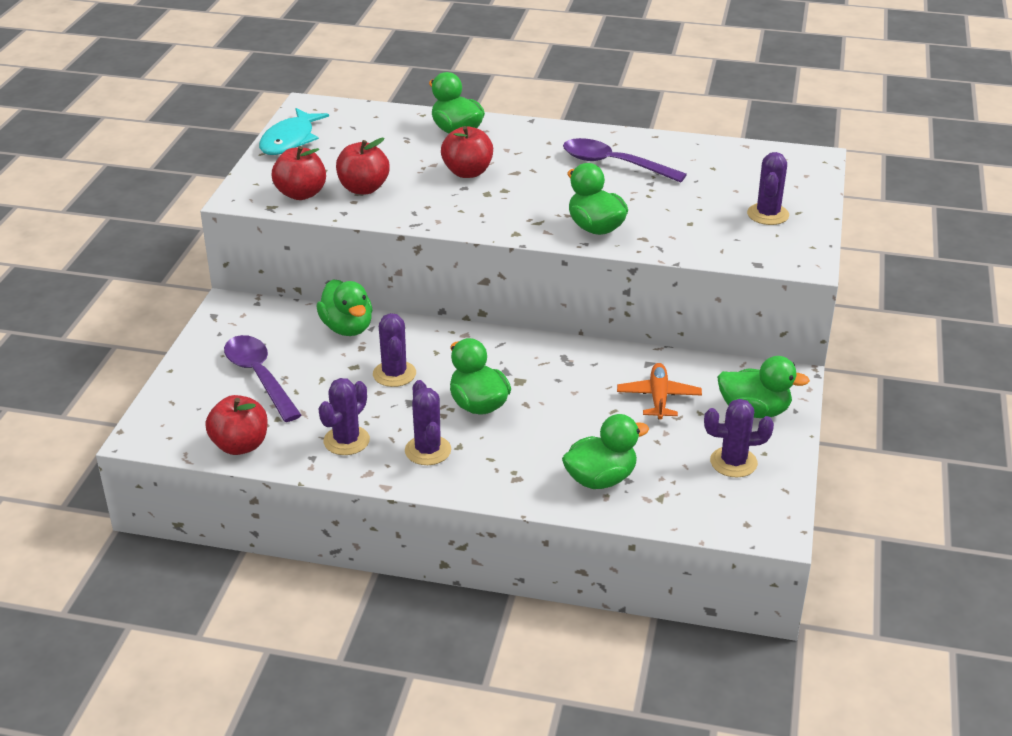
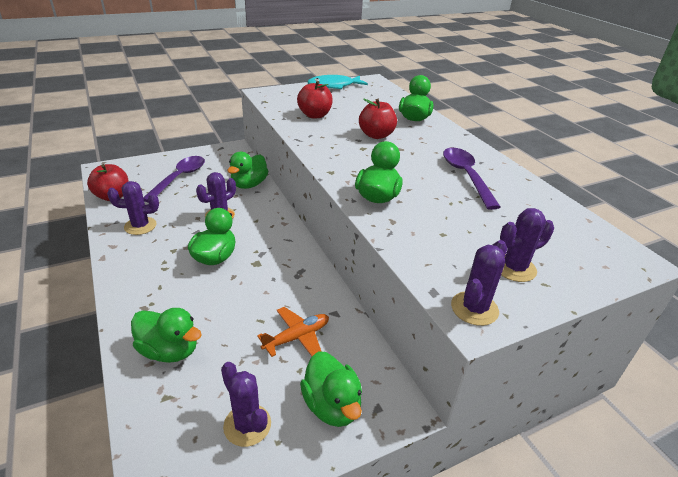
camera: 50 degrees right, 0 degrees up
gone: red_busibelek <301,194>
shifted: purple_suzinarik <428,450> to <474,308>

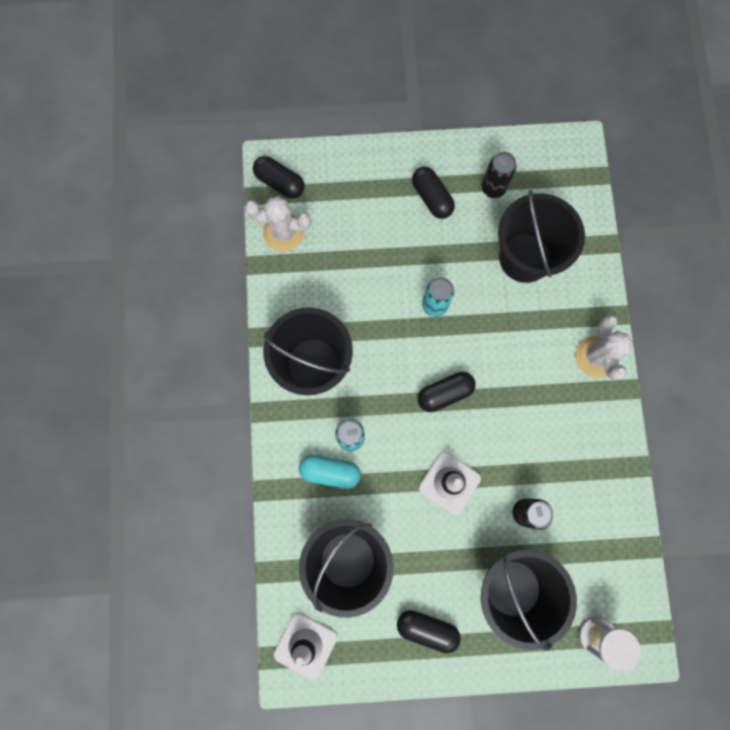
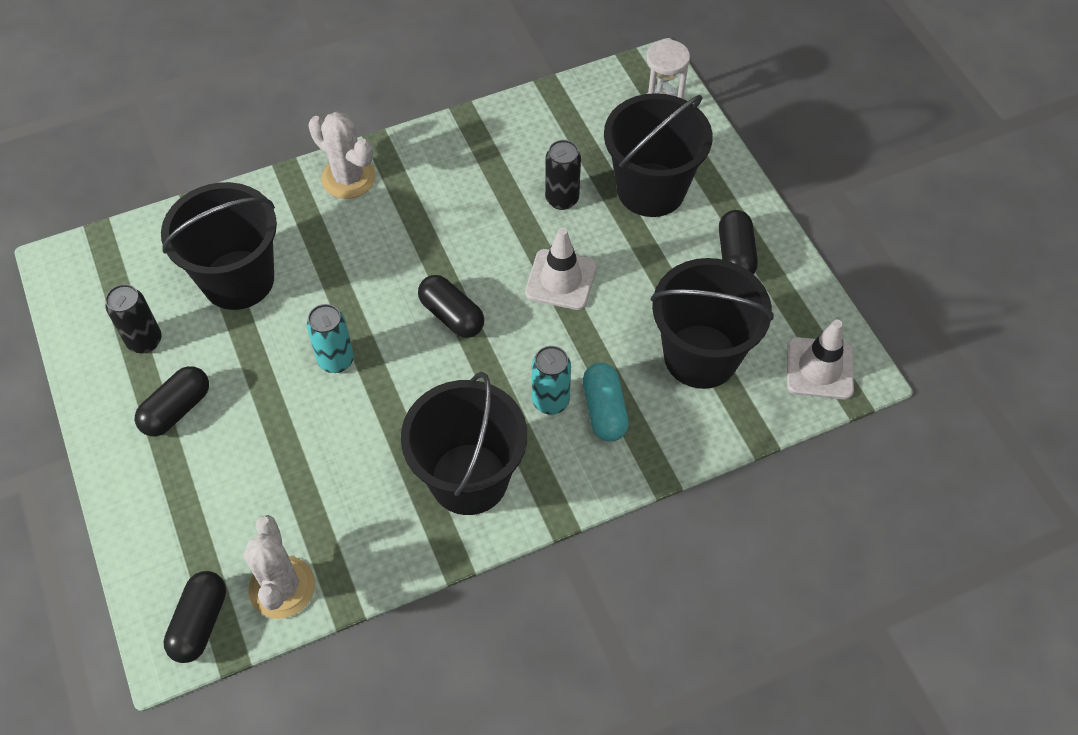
camera: 110 degrees left, 20 degrees down
rotated: white_suzinarik <596,357> = <348,178> 60 degrees clockwise

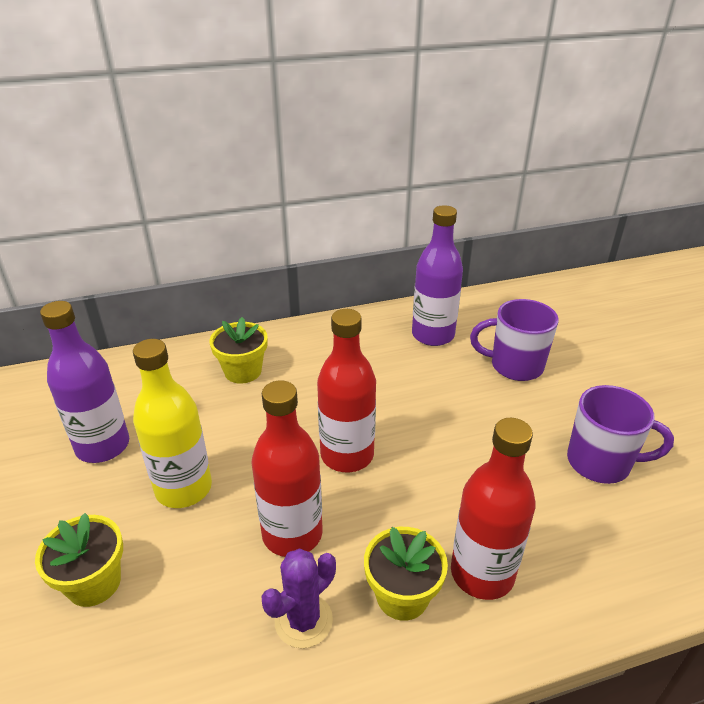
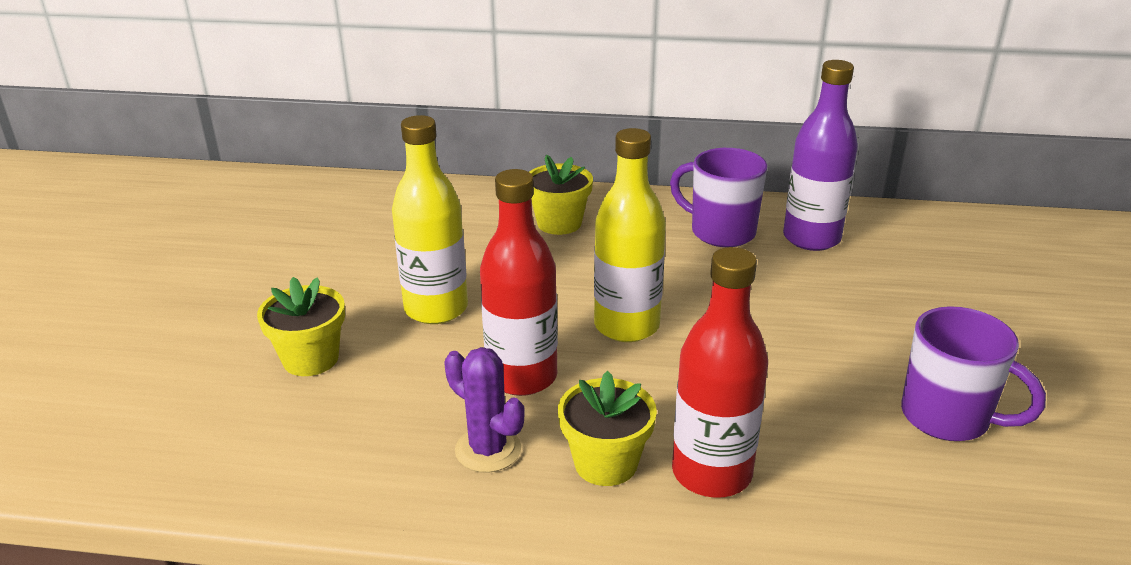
camera: 25 degrees right, 5 degrees down
gone: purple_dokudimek <103,446>
shifted: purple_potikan <515,366> to <721,232>
repainted: red_dokudimek <347,455> to yellow_dokudimek <626,326>
rotated: purple_suzinarik <303,620> = <488,450> 60 degrees clockwise

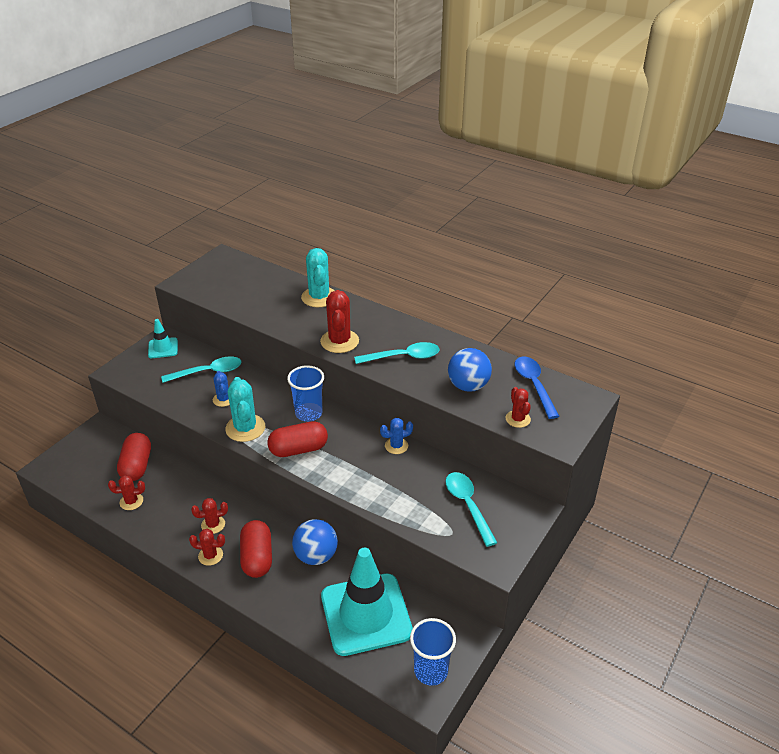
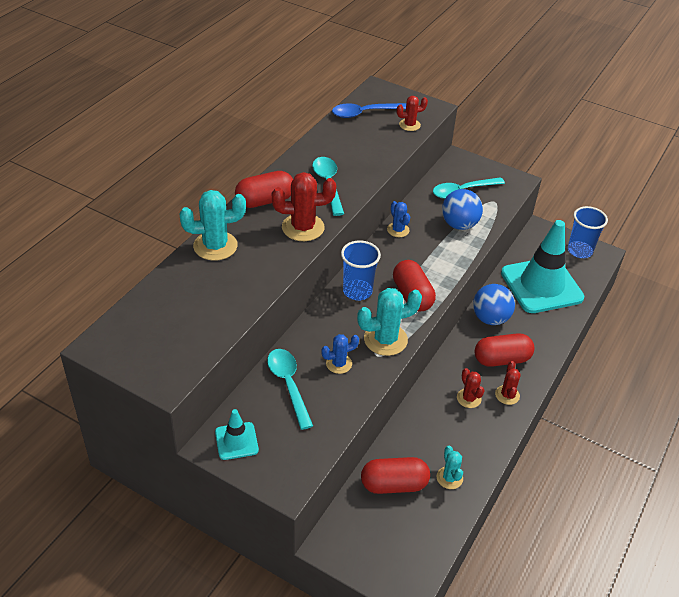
camera: 95 degrees left, 5 degrees up
new: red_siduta <265,201>
shifted: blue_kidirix <468,386> to <459,225>
repainted: red_suzinarik <131,501> to turquoise_suzinarik <449,478>

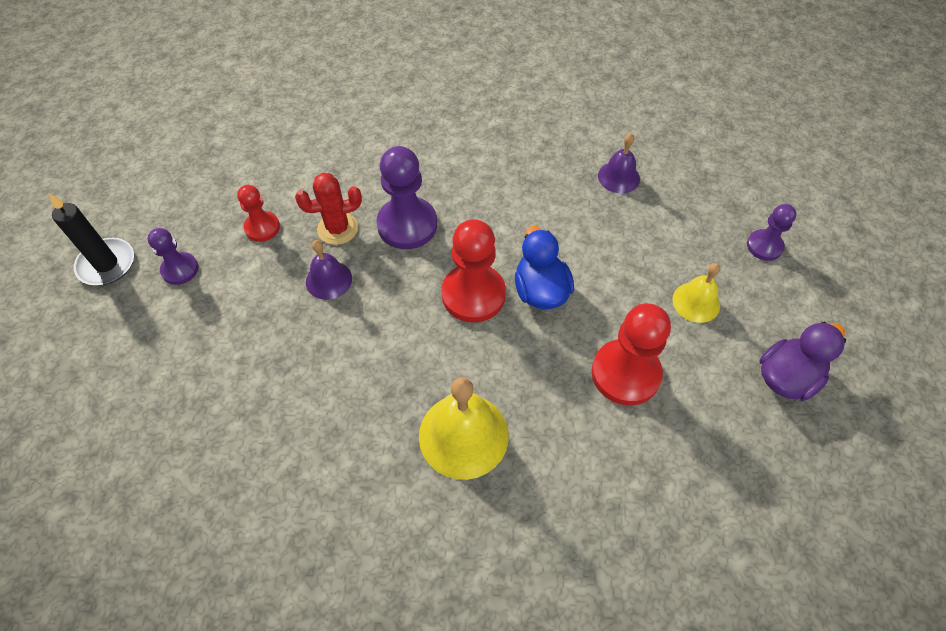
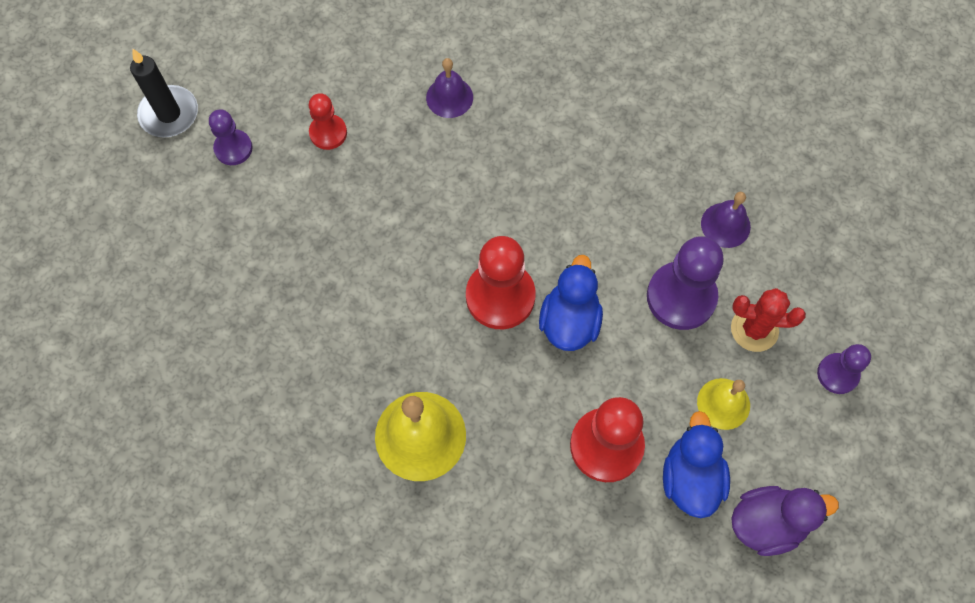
camera: 25 degrees right, 10 degrees up
new: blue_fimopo <690,478>
shifted: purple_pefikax <329,280> to <449,97>; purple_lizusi <407,225> to <681,297>; red_suzinarik <337,229> to <754,329>

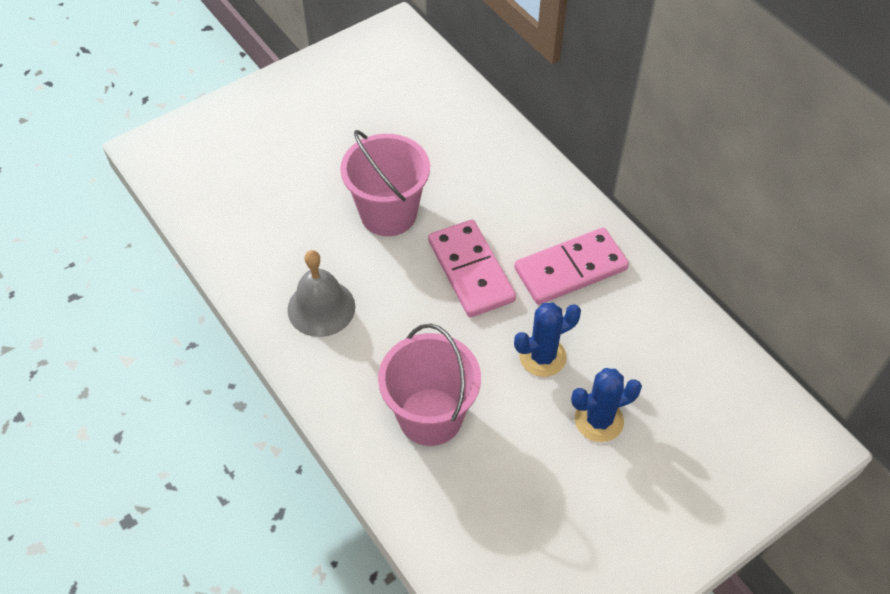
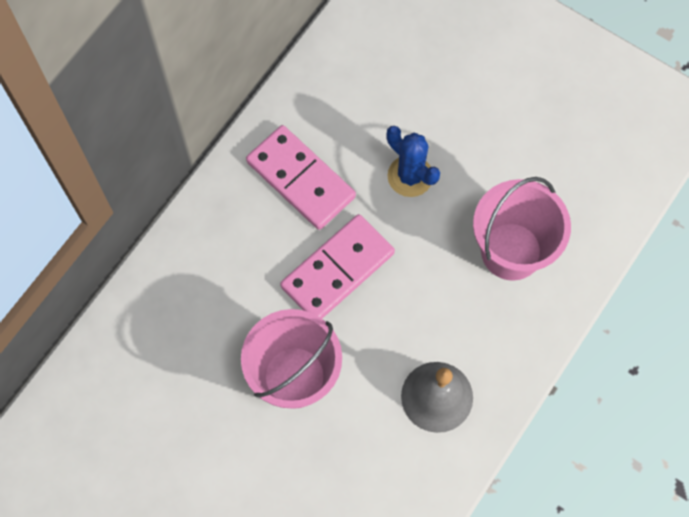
camera: 110 degrees left, 15 degrees up
gone: blue_suzinarik <599,420>

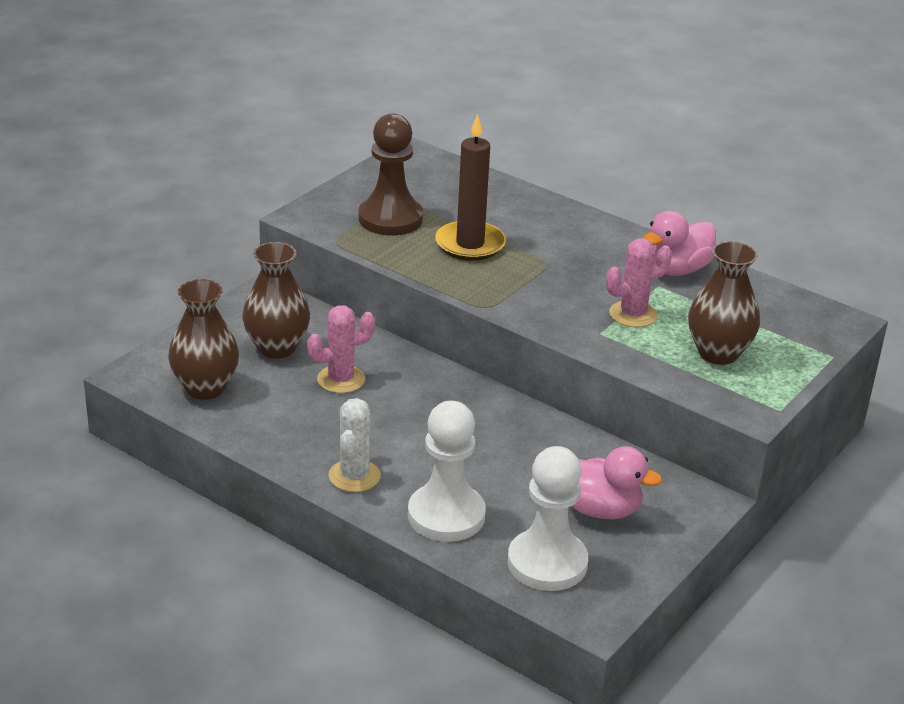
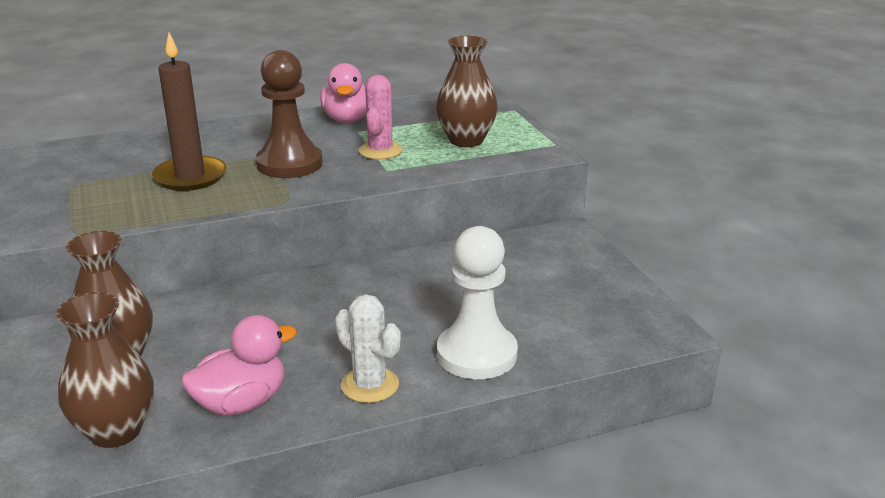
camera: 55 degrees left, 5 degrees down
gone: pink_suzinarik <341,379>; white_lizusi <547,563>
shifted: pink_fimopo <599,509> to <241,403>; brown_lizusi <390,219> to <289,164>

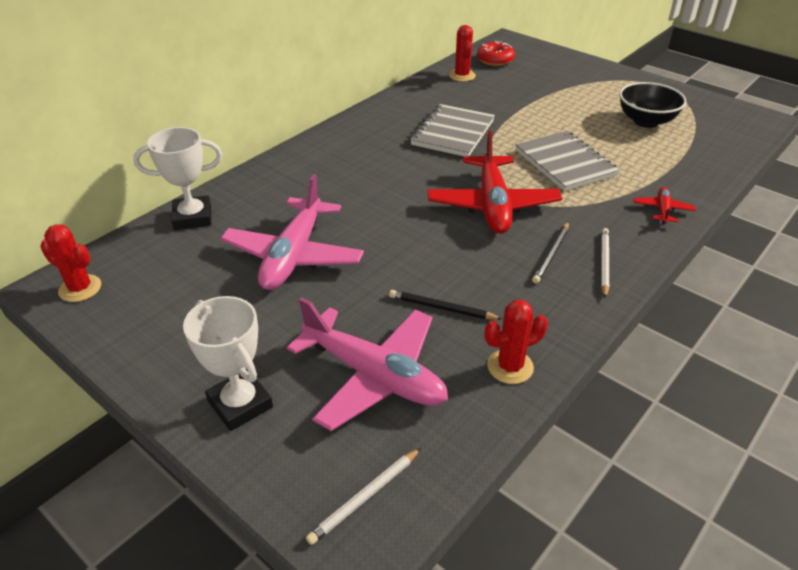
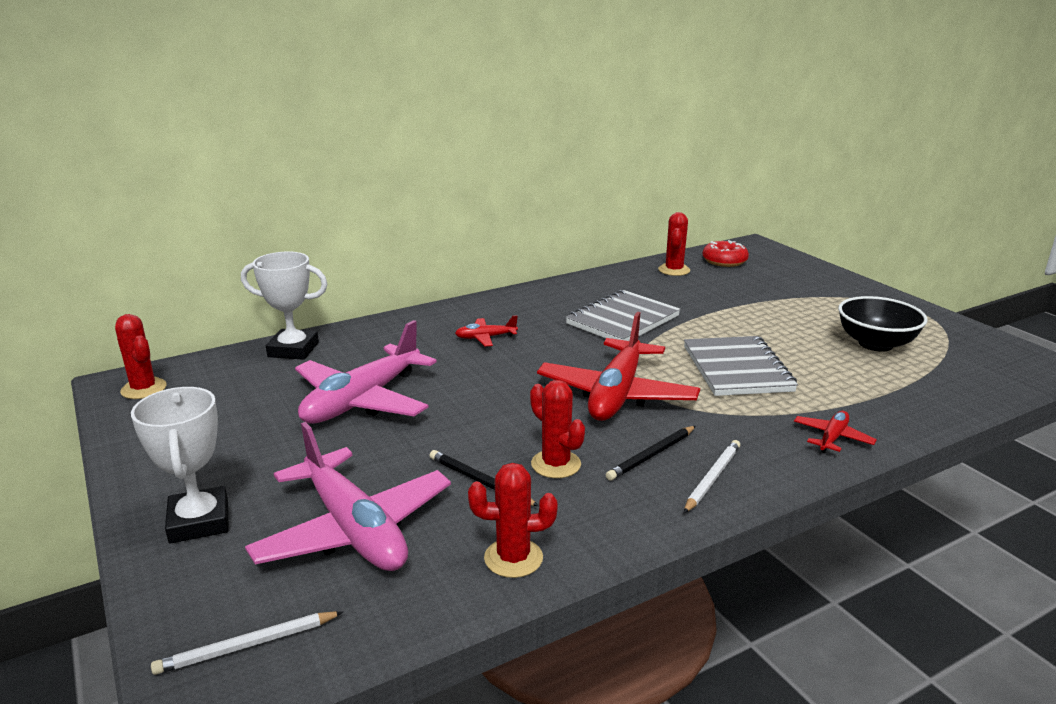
camera: 20 degrees right, 15 degrees down
new: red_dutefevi <485,338>; red_suzinarik <556,464>

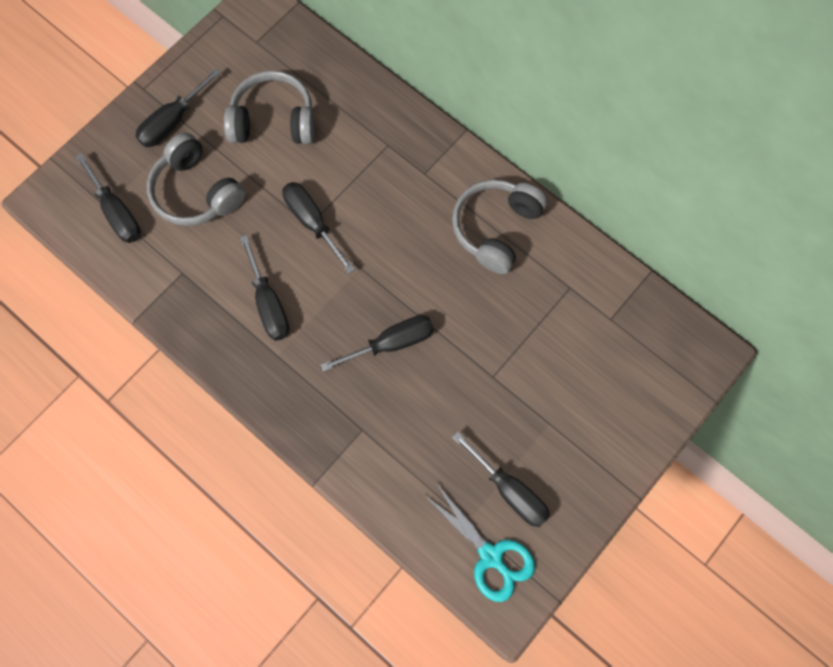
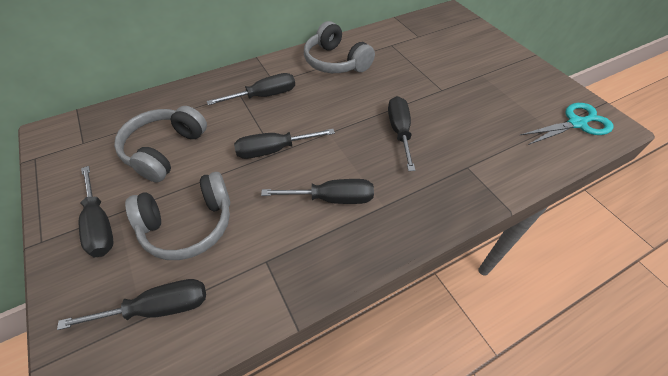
camera: 70 degrees left, 20 degrees down
shifted: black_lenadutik <509,491> to <264,96>

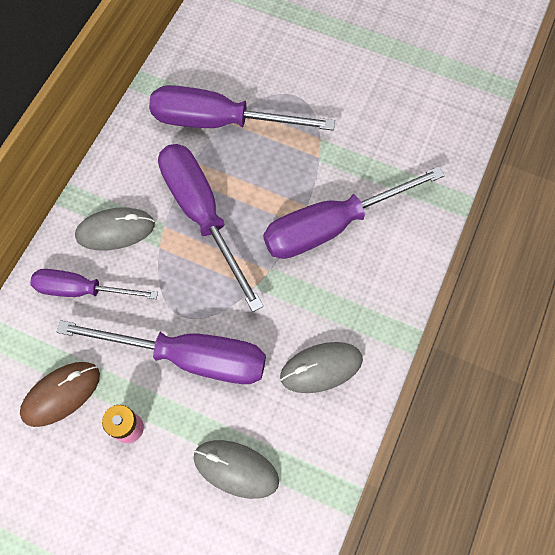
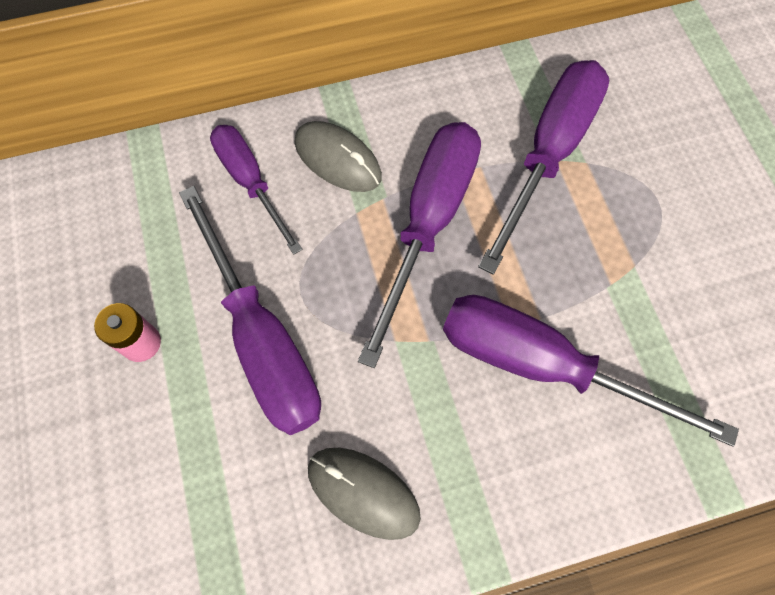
camera: 50 degrees right, 0 degrees up
gone: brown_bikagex <61,394>; grey_bikagex <236,469>
rotated: purple_lenadutik <220,122> = <548,154> 60 degrees clockwise

